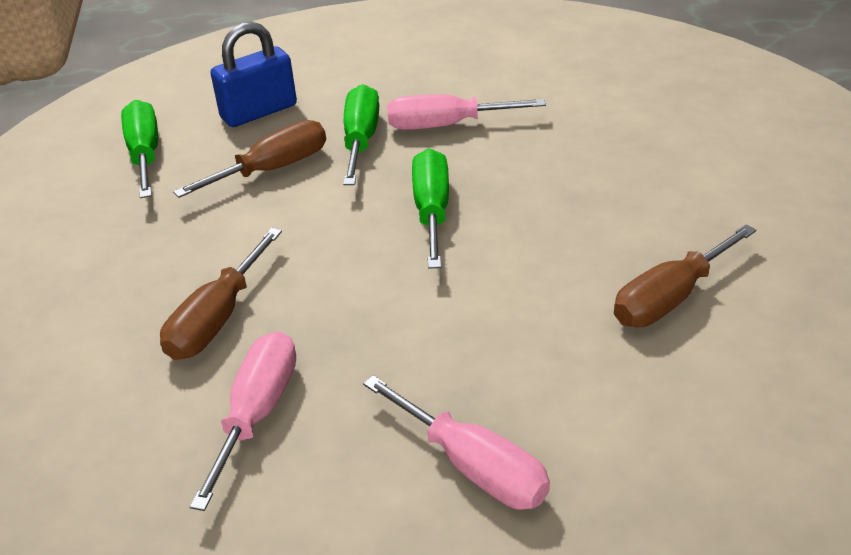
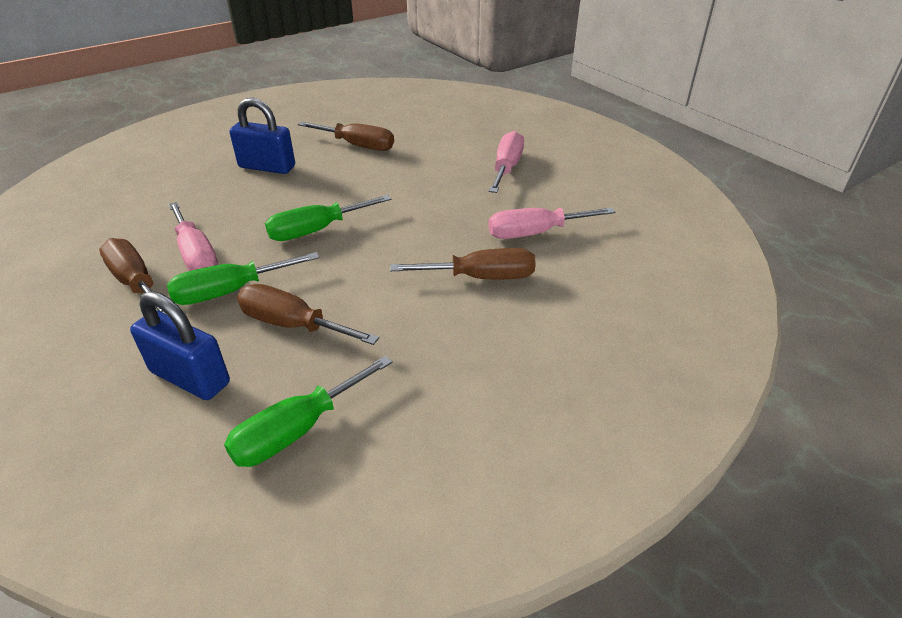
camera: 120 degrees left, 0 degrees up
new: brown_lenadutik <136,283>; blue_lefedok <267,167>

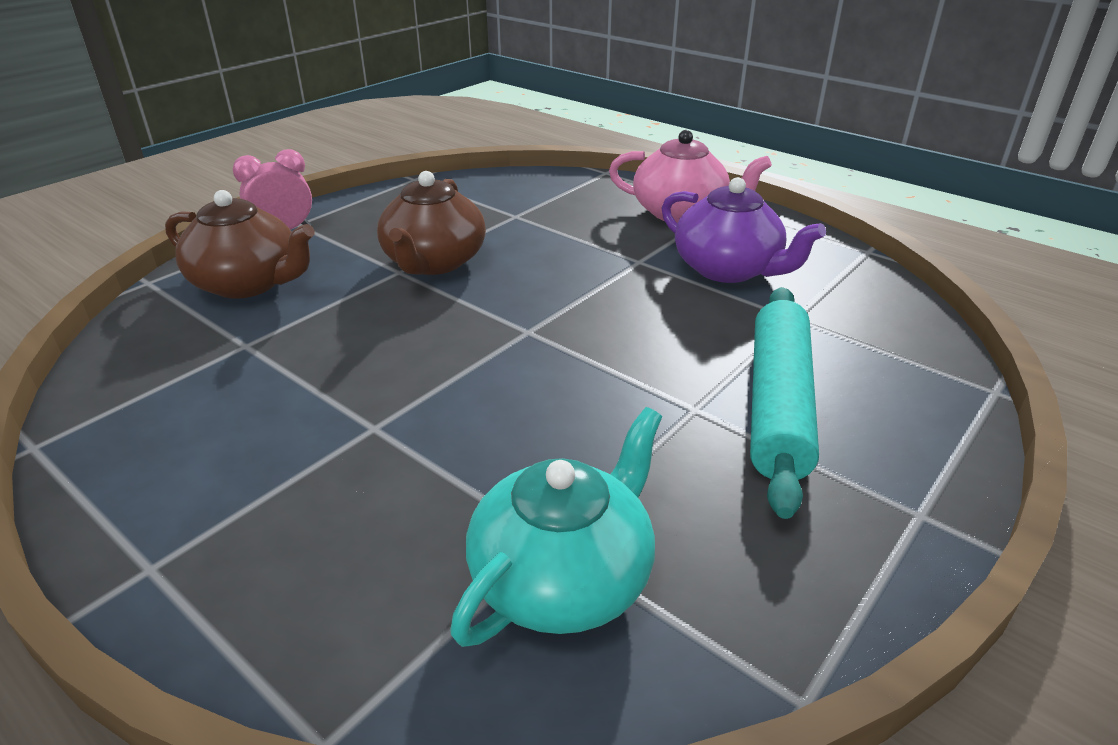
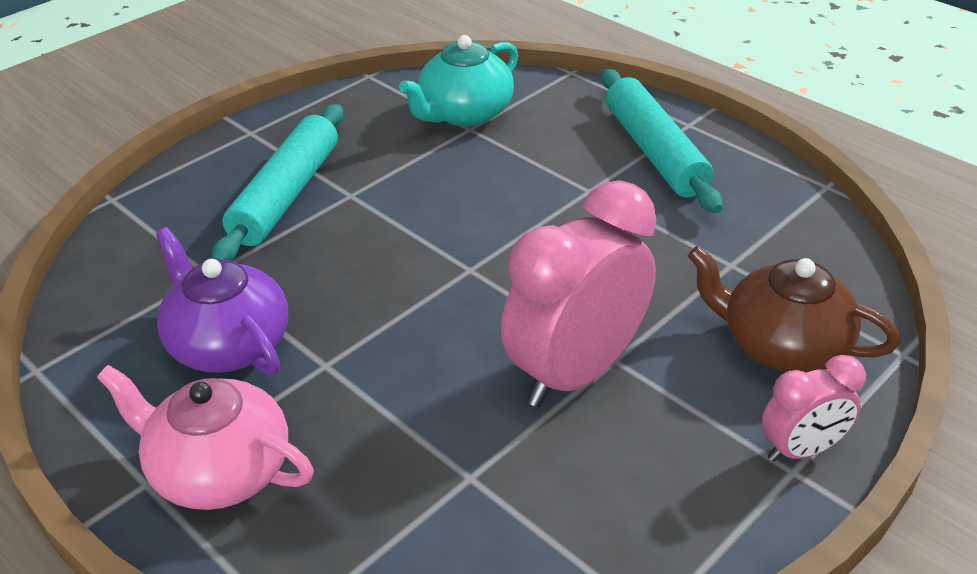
camera: 175 degrees left, 5 degrees up
new: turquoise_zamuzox <655,152>
swapped: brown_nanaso <433,262> to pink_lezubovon <575,373>

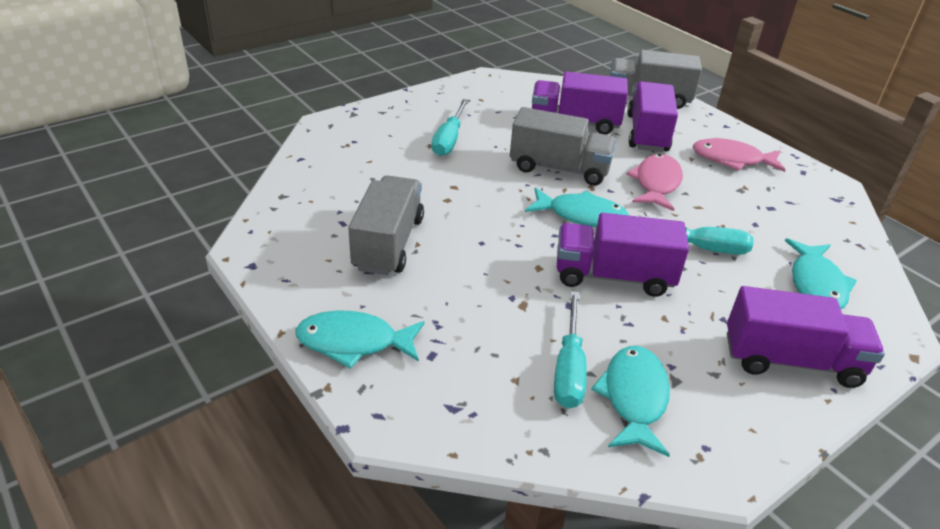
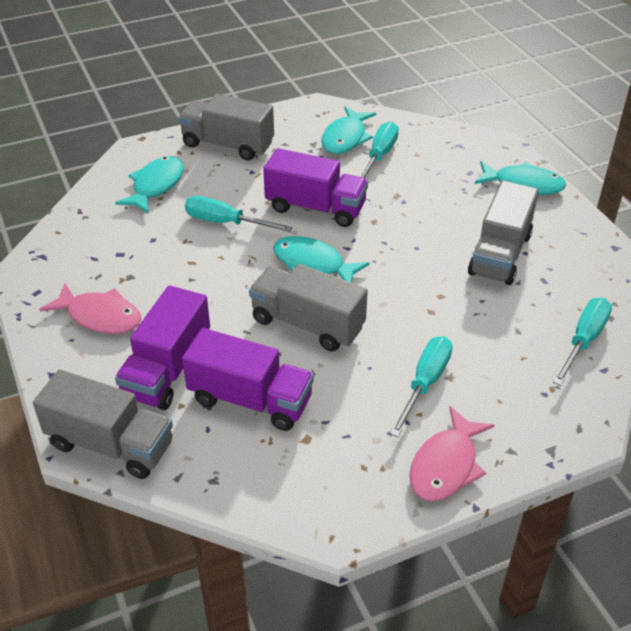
camera: 165 degrees left, 5 degrees up
new: turquoise_lenadutik <583,340>
shifted: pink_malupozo <656,183> to <446,465>
repainted: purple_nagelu <791,360> to grey_nagelu <228,144>

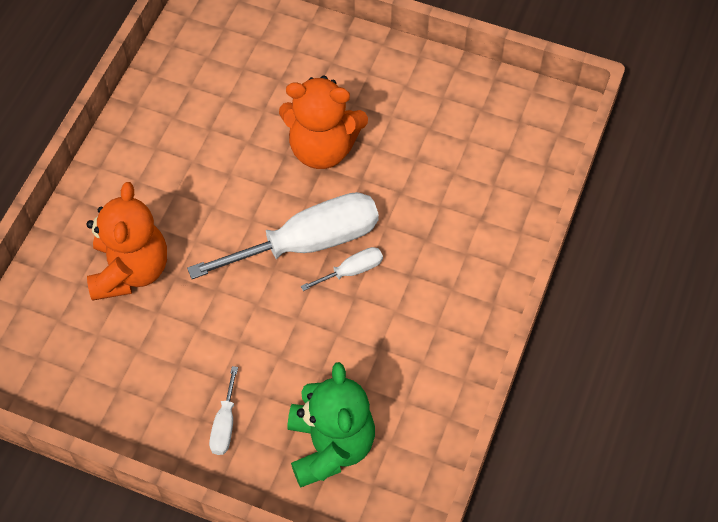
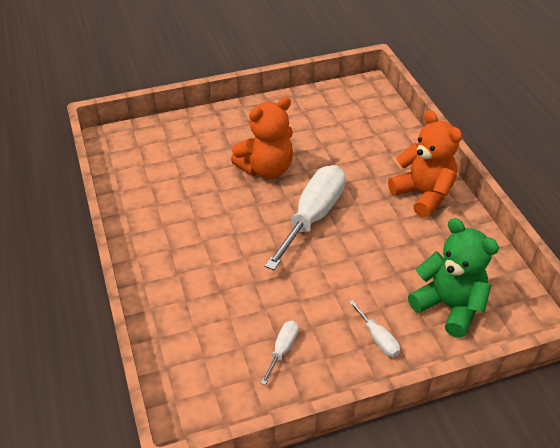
camera: 40 degrees left, 15 degrees down
shifted: white_lenadutik <351,271> to <282,350>; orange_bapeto <130,270> to <423,194>

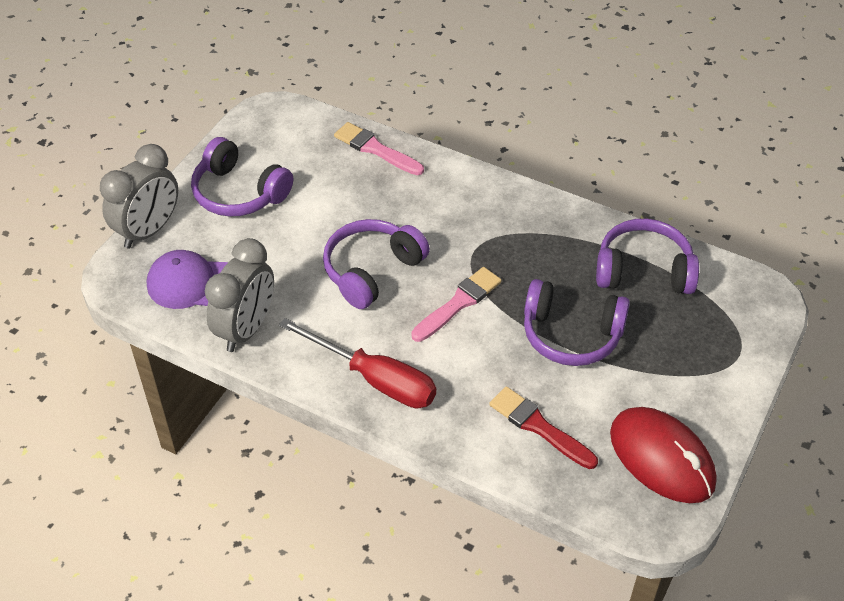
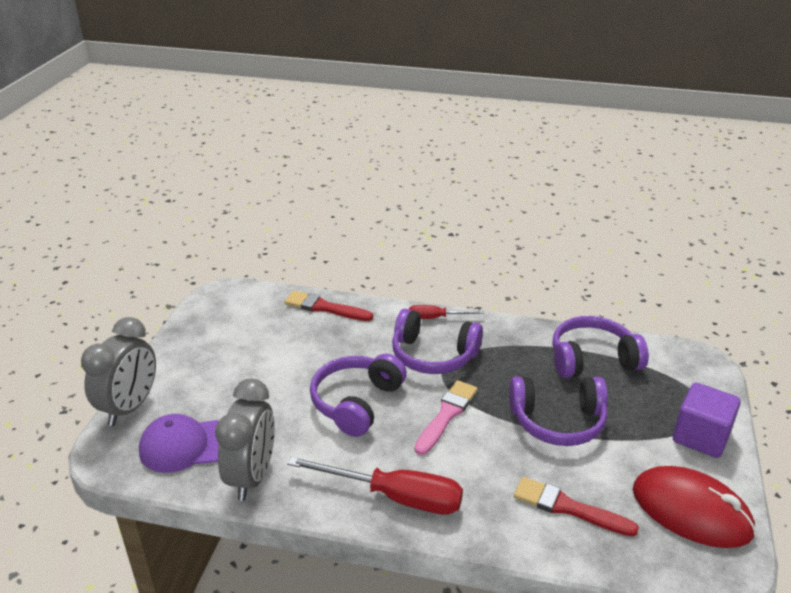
camera: 15 degrees left, 15 degrees down
new: red_lenadutik <436,318>; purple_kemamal <700,437>
shifted: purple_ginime <239,193> to <433,355>
repainted: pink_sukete <375,149> to red_sukete <324,307>

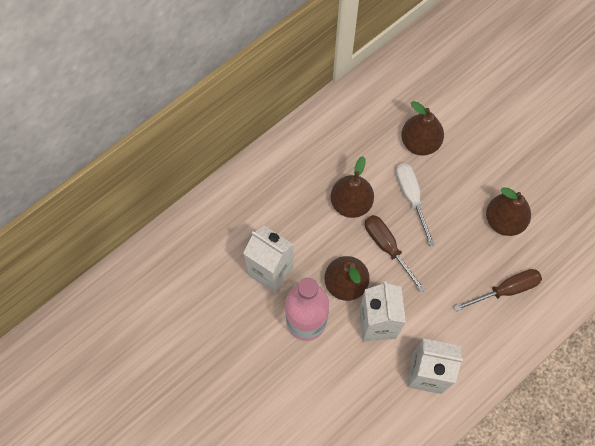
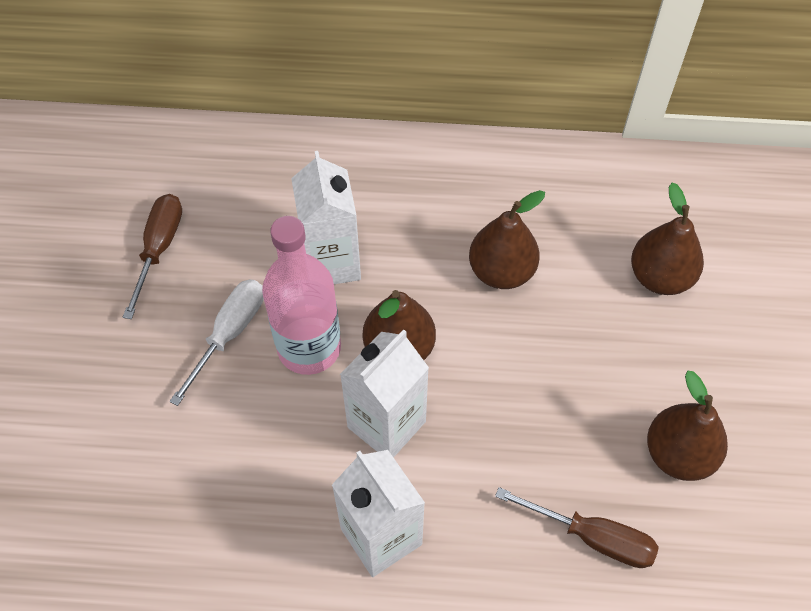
camera: 45 degrees right, 10 degrees down
shifted: brown_lenadutik <387,247> to <159,249>; white_lenadutik <411,197> to <229,334>

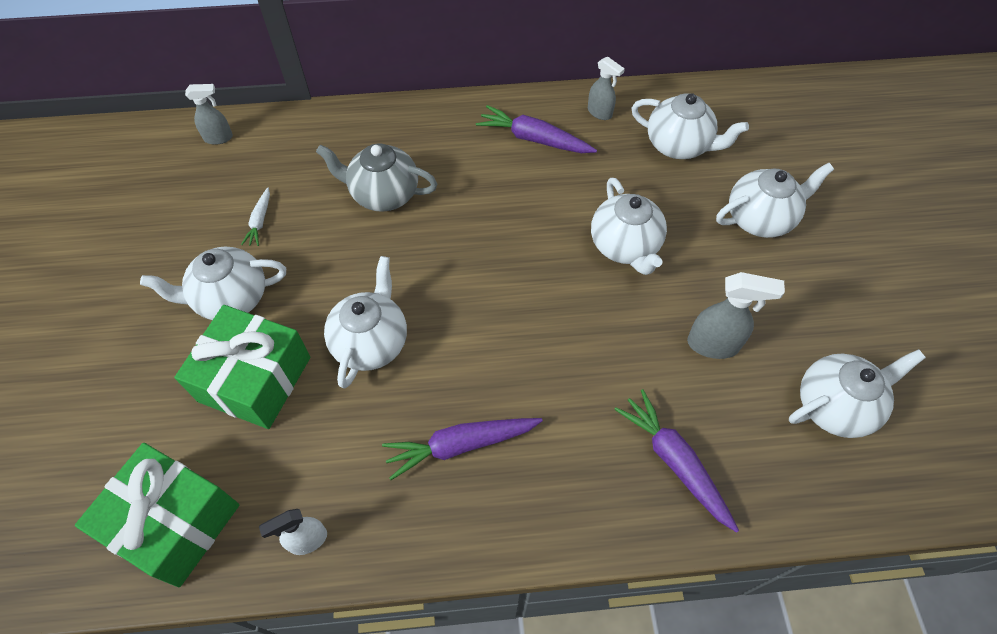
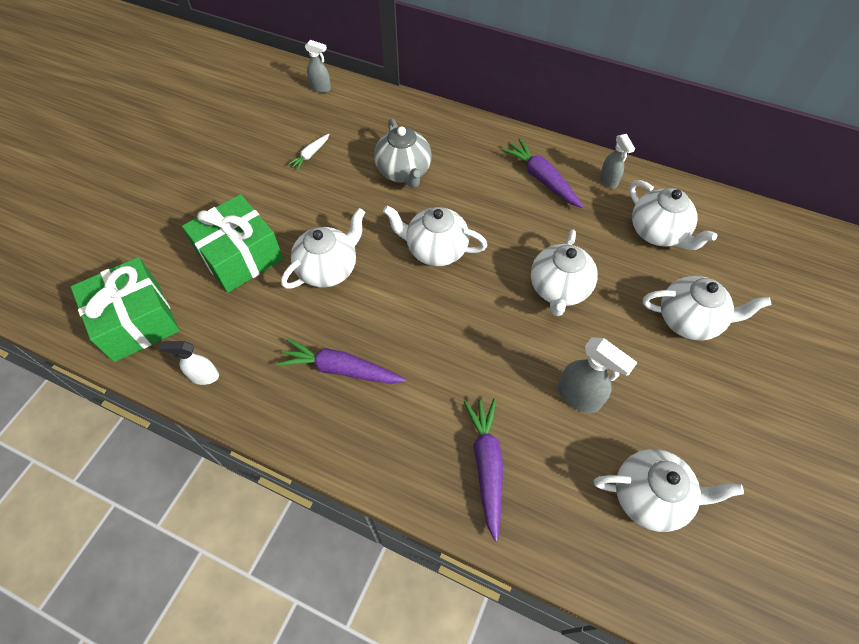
camera: 30 degrees right, 0 degrees up
shifted: white_nanaso <231,299> to <435,250>
rotated: grey_nanaso <383,194> = <404,172> 150 degrees counterclockwise

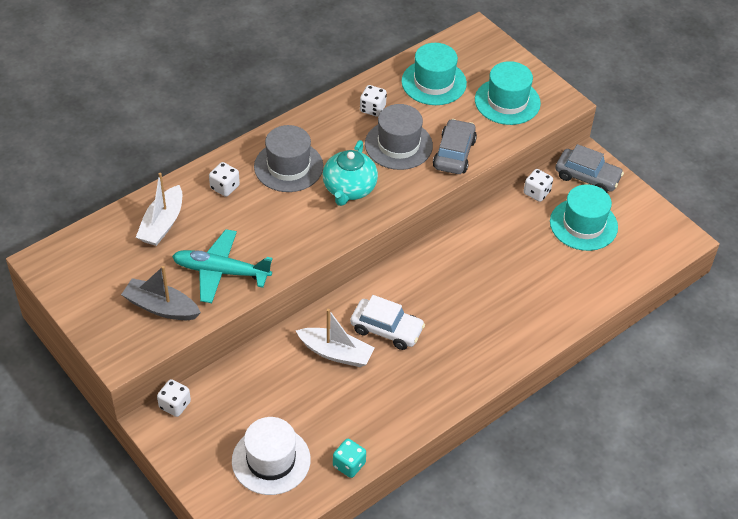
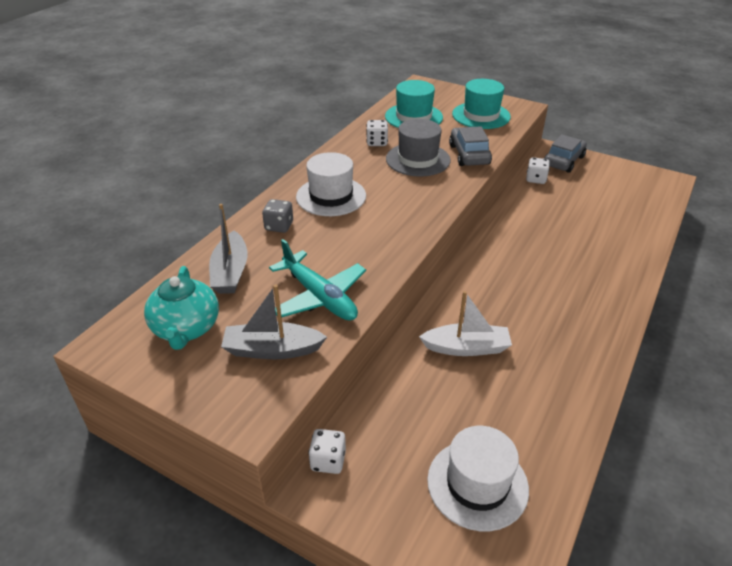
camera: 20 degrees left, 10 degrees down
gone: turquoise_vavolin <349,465>; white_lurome <386,329>; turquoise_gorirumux <583,224>
shifted: turquoise_nanaso <349,189> to <186,328>
repainted: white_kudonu <162,224> to grey_kudonu <230,272>; white_vavolin <225,187> to grey_vavolin <279,226>; grey_gorirumux <288,166> to white_gorirumux <331,196>
rotated: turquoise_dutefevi <221,272> = <319,297> 120 degrees counterclockwise; grey_lurome <587,177> = <563,161> 60 degrees counterclockwise

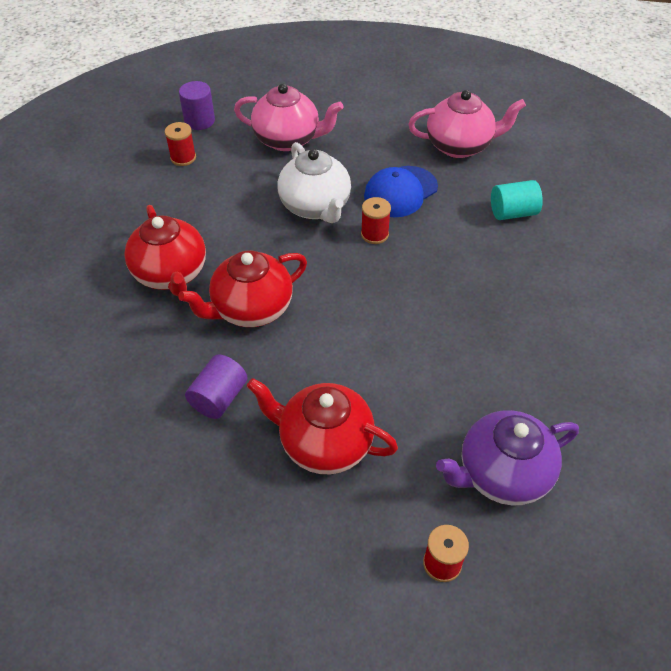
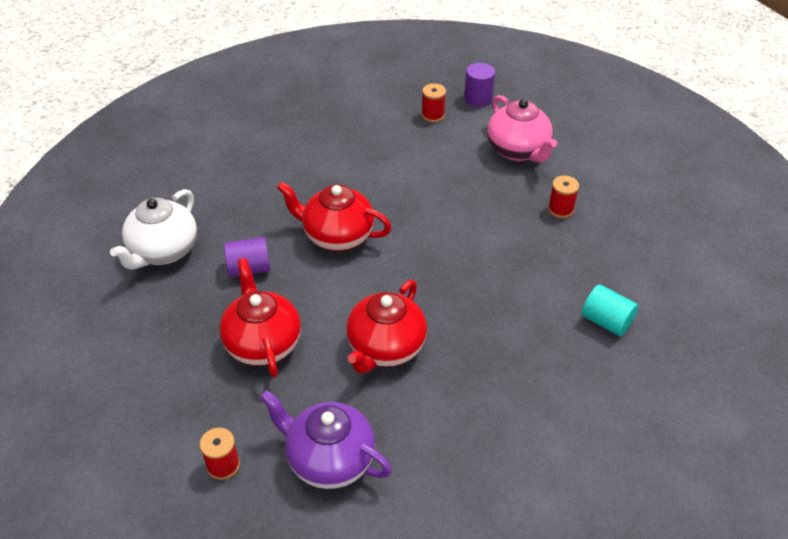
camera: 50 degrees right, 5 degrees down
gone: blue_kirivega <400,192>; pink_nanaso <459,146>
shifted: white_nanaso <315,207> to <163,251>; red_nanaso <171,274> to <385,348>; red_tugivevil <374,234> to <561,209>

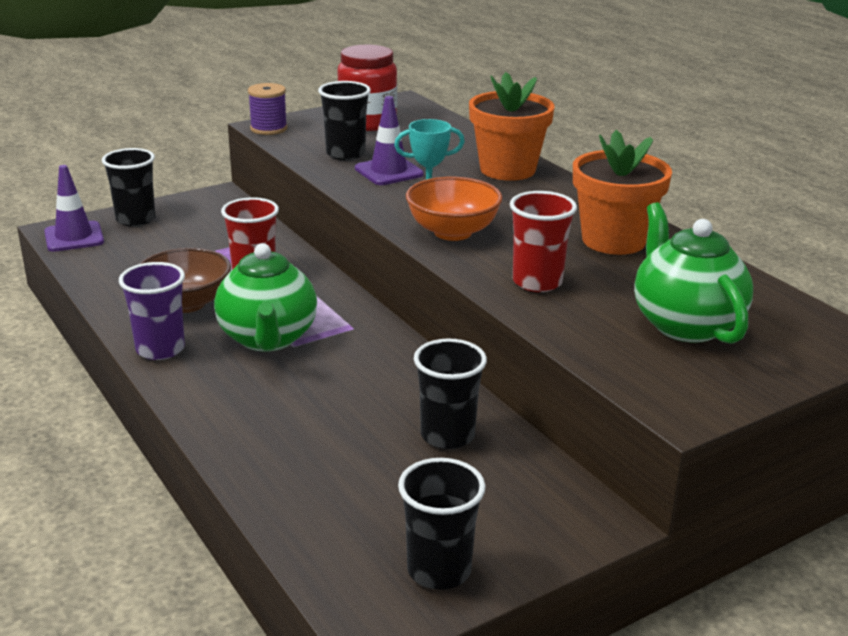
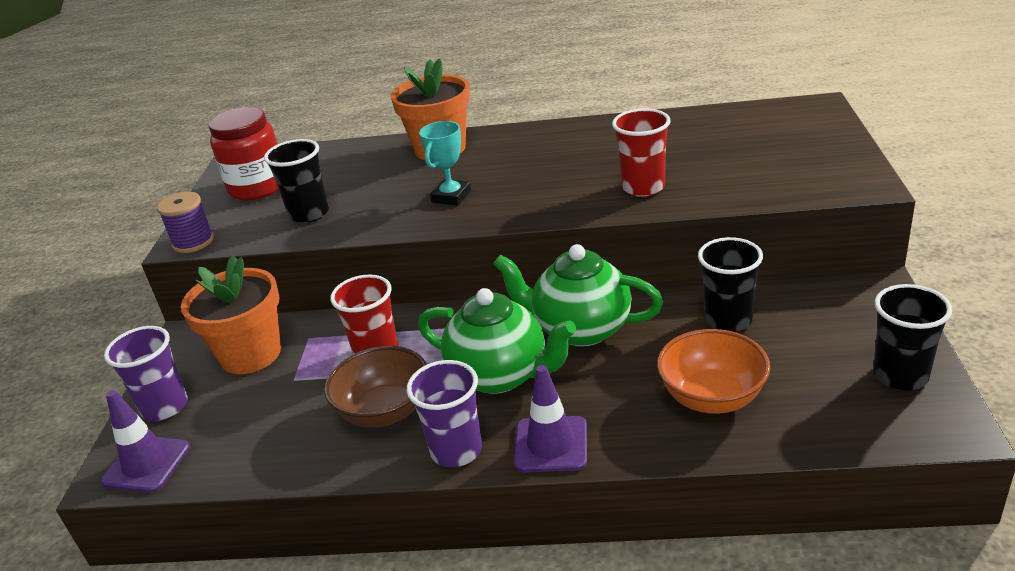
camera: 50 degrees left, 5 degrees up
shifted: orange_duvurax <613,240> to <251,354>; green_nanaso <685,324> to <580,329>; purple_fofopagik <389,171> to <551,444>; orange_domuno <452,232> to <712,397>
repainted: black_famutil <135,219> to purple_famutil <165,407>

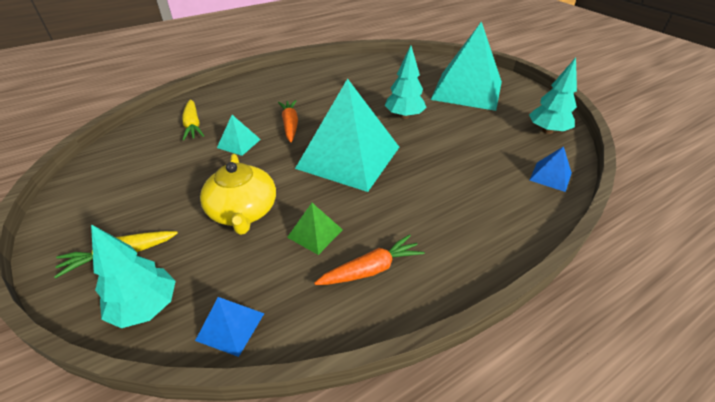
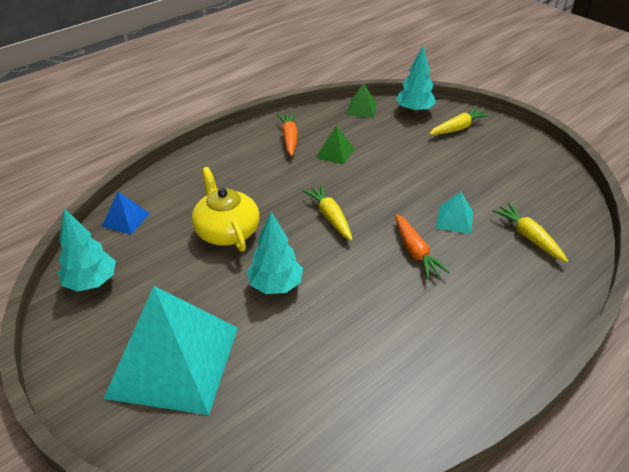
camera: 170 degrees right, 0 degrees up
shifted: yellow_nanaso <243,211> to <227,231>
swapped: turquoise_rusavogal <349,157> to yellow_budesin <330,217>
repainted: blue_rusavogal <230,326> to green_rusavogal <362,109>
rotated: orange_budesin <371,269> = <289,138> 120 degrees clockwise

